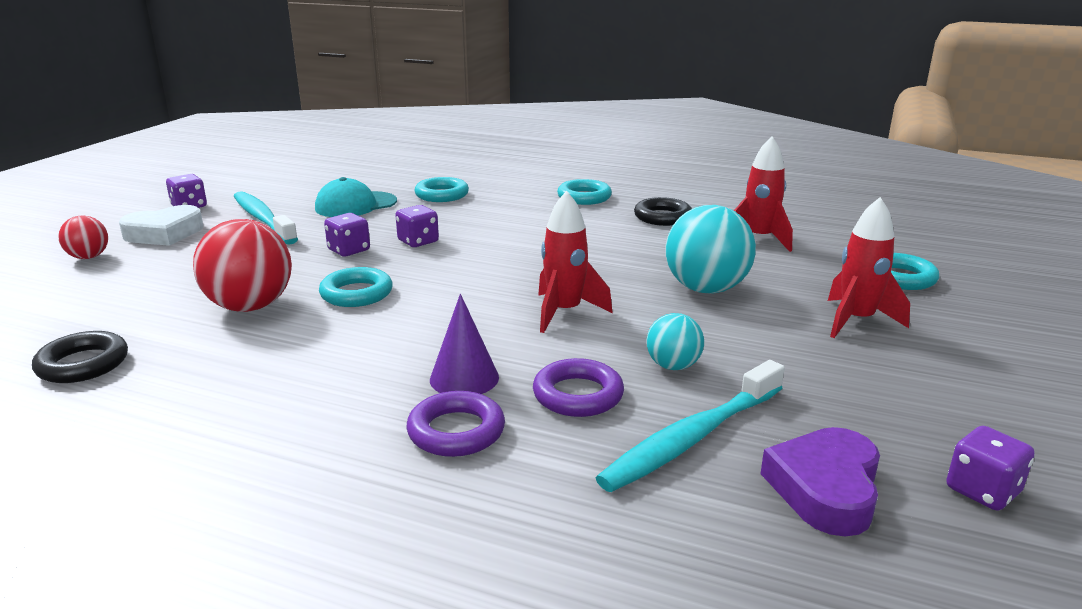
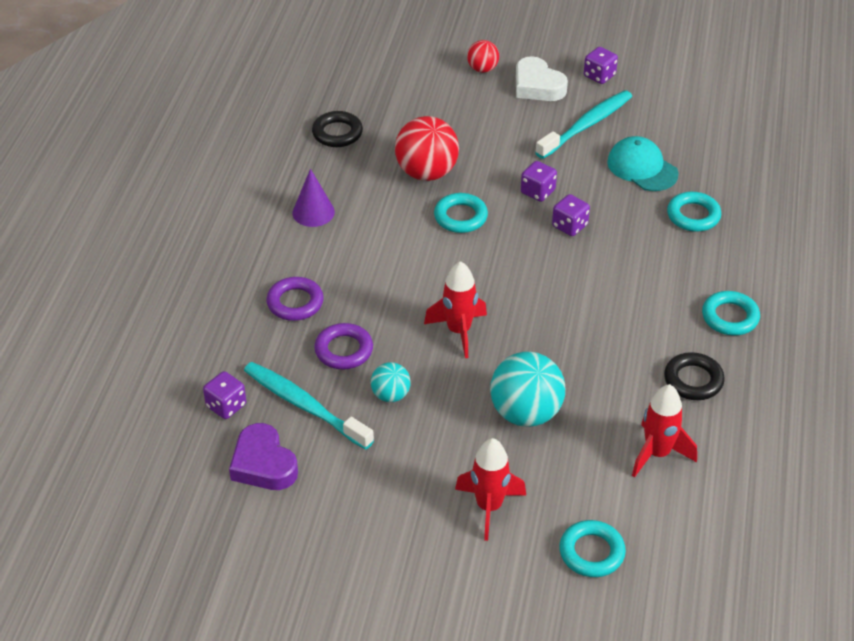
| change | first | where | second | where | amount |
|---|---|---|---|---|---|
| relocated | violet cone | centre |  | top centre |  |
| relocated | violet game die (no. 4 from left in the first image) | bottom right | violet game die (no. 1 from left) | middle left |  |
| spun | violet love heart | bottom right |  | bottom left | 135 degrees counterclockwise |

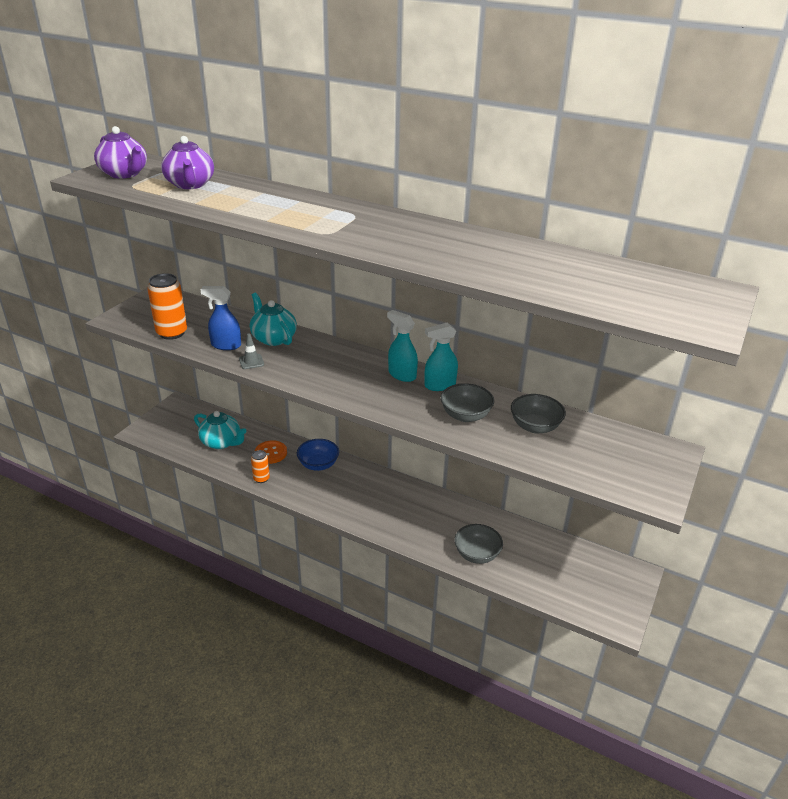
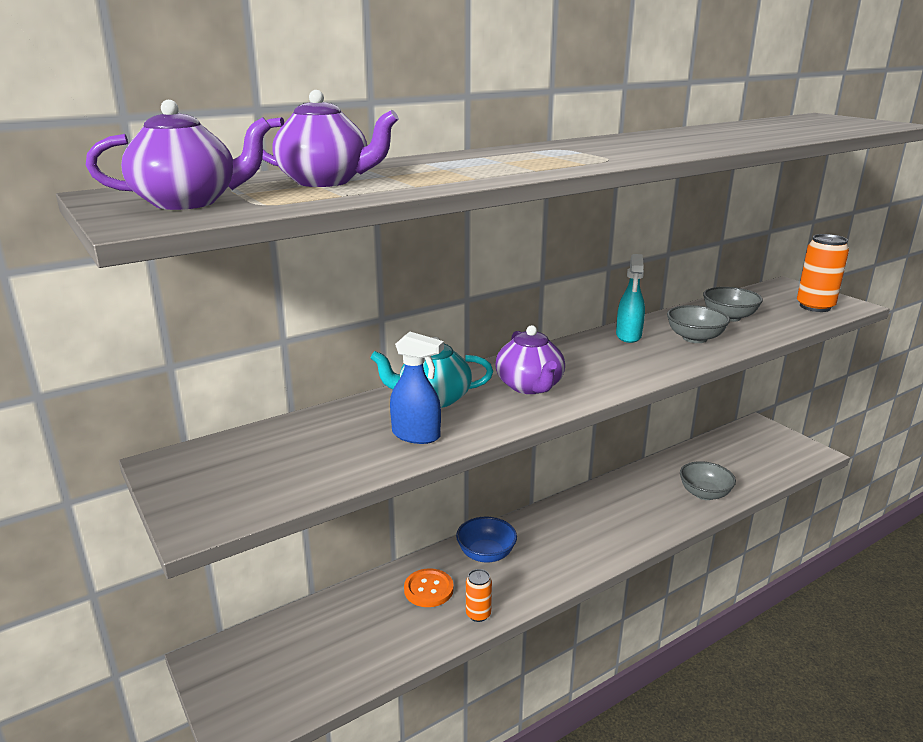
| change | first | where | second | where | amount |
|---|---|---|---|---|---|
| relocated | orange-coloured tin (no. 1 from left in the first image) | middle left | orange-coloured tin (no. 2 from left) | middle right |  |
| spun | royal blue spray cleaner | middle left |  | centre | 105 degrees counterclockwise |
| missing | turquoise spray cleaner (no. 1 from left) | centre |  |  |  |
| missing | grey road cone | middle left |  |  |  |
| missing | turquoise teapot (no. 1 from left) | middle left |  |  |  |
| appeared |  |  | violet teapot (no. 3 from left) | centre |  |

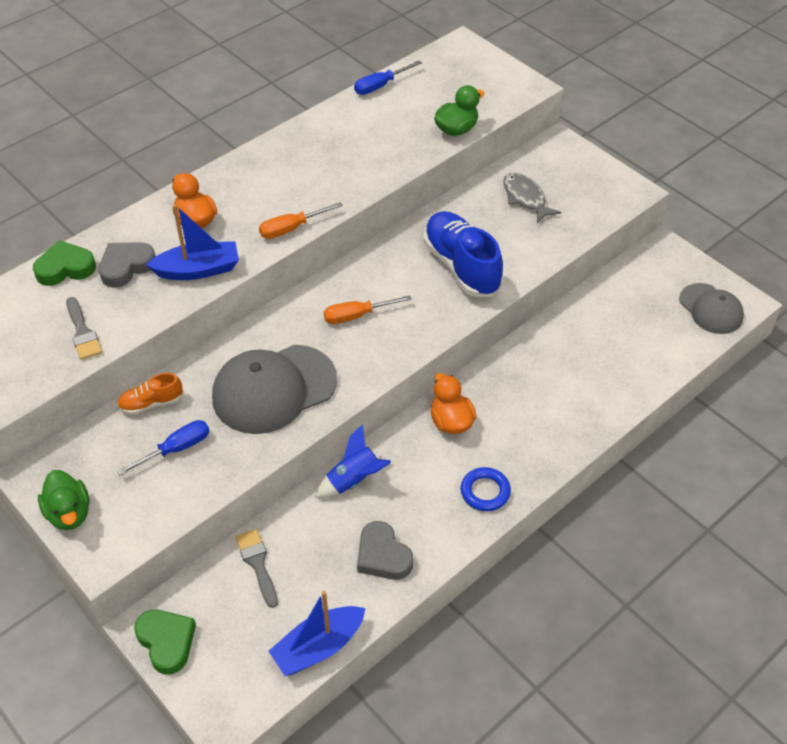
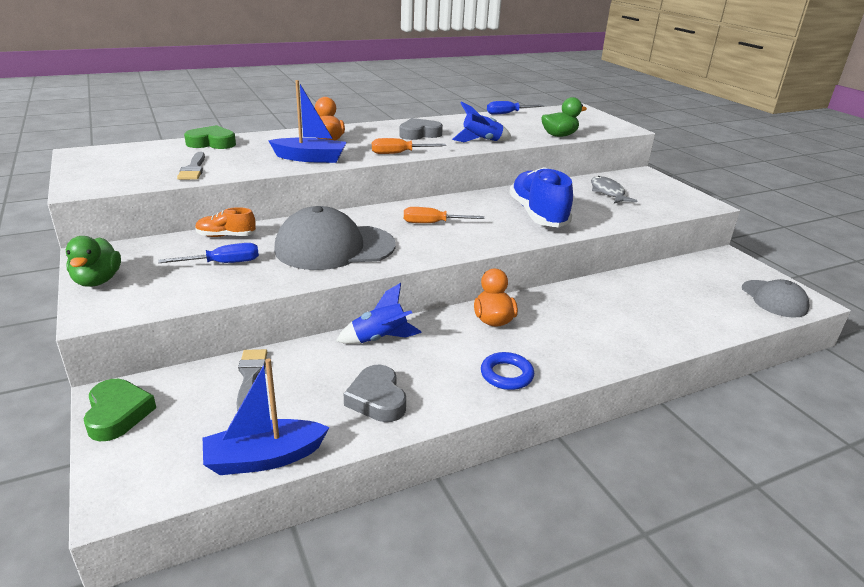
| change | first | where | second | where | amount |
|---|---|---|---|---|---|
| relocated | grey love heart (no. 1 from left in the first image) | middle left | grey love heart (no. 2 from left) | top centre |  |
| appeared |  |  | royal blue rocket (no. 2 from left) | top centre |  |

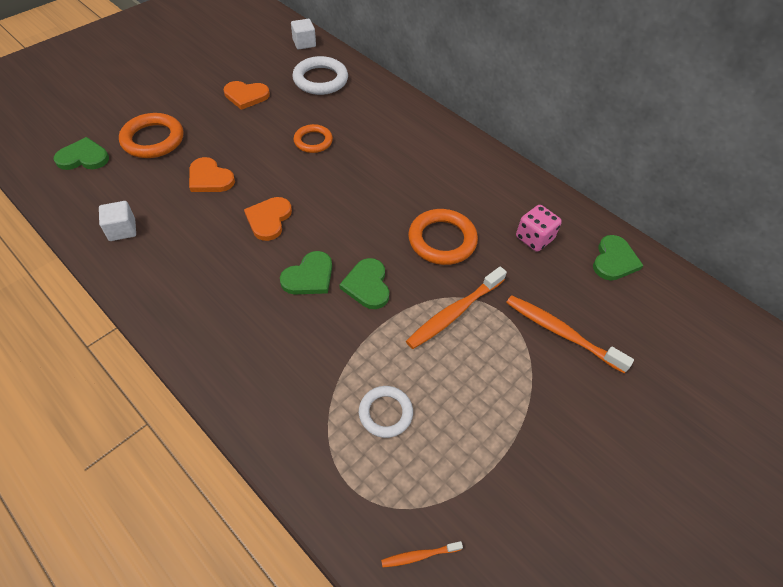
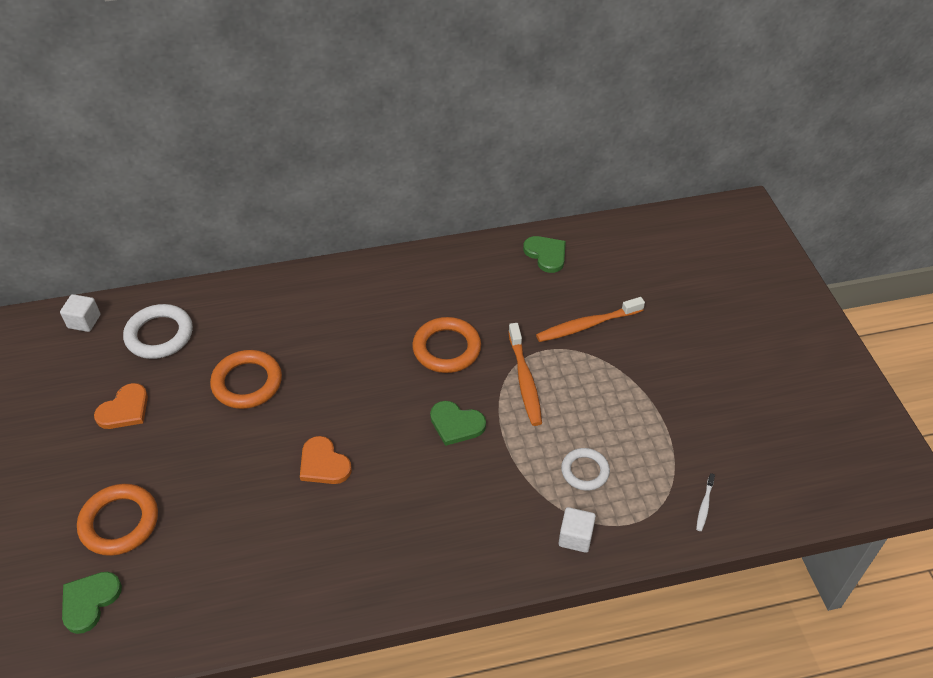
| change | first | where | second | where | amount |
|---|---|---|---|---|---|
| size | orange-coloured ring (no. 2 from left) | top centre |  | middle left | x1.57 |
| missing | orange-coloured love heart (no. 1 from left) | top left |  |  |  |
| relocated | white block (no. 1 from left in the first image) | middle left | white block (no. 2 from left) | bottom centre |  |
| missing | pink game die | middle right |  |  |  |
| missing | leaf-green love heart (no. 2 from left) | centre |  |  |  |
| colour | orange-coloured tooth brush (no. 1 from left) | bottom centre | white tooth brush | bottom right |  |

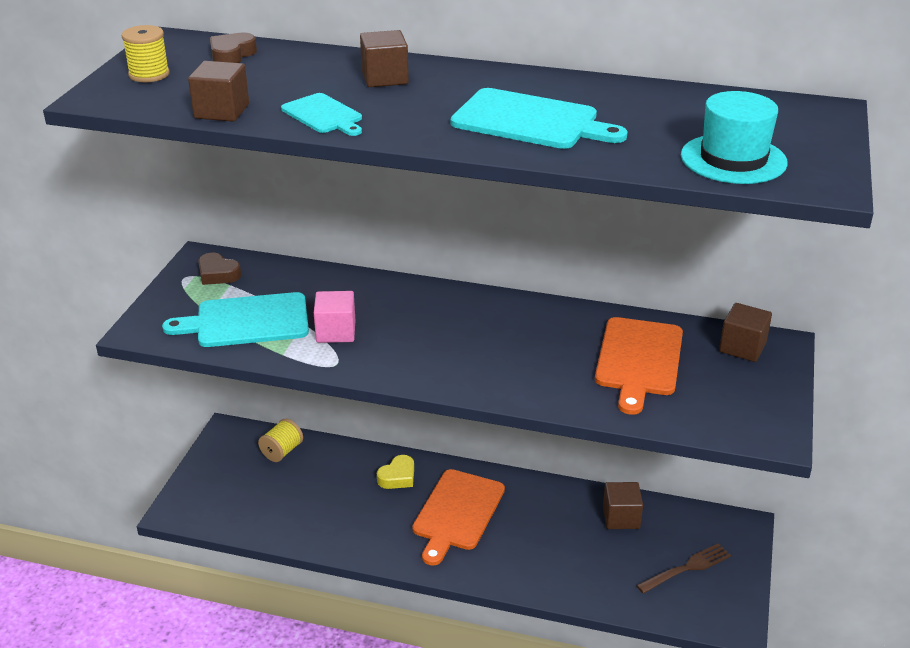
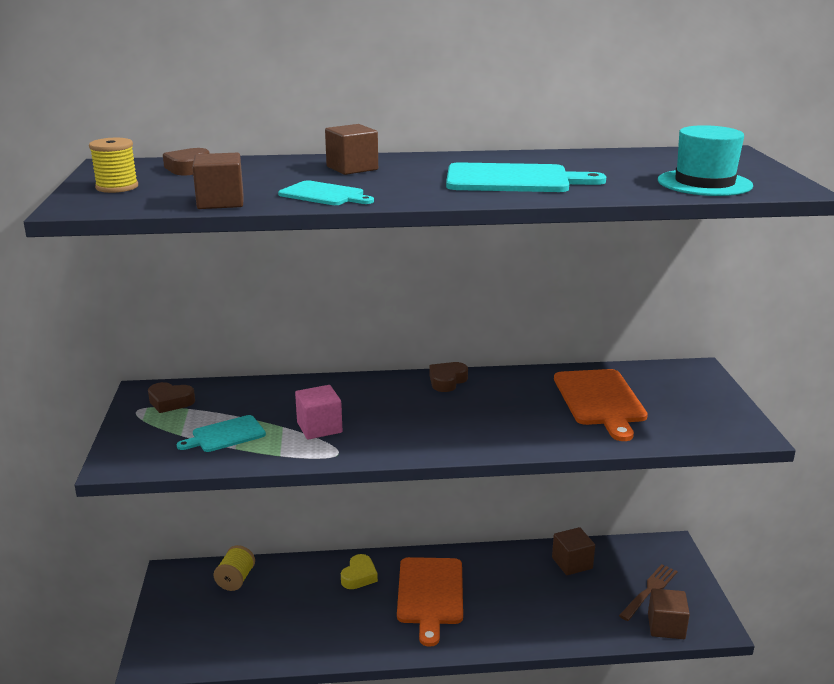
| change | first | where | second | where | amount |
|---|---|---|---|---|---|
| size | turquoise cutting board (no. 1 from left) | middle left |  | middle left | x0.59 |
| relocated | russet block (no. 4 from left) | middle right |  | bottom right |  |
| appeared |  |  | russet love heart (no. 3 from left) | centre |  |

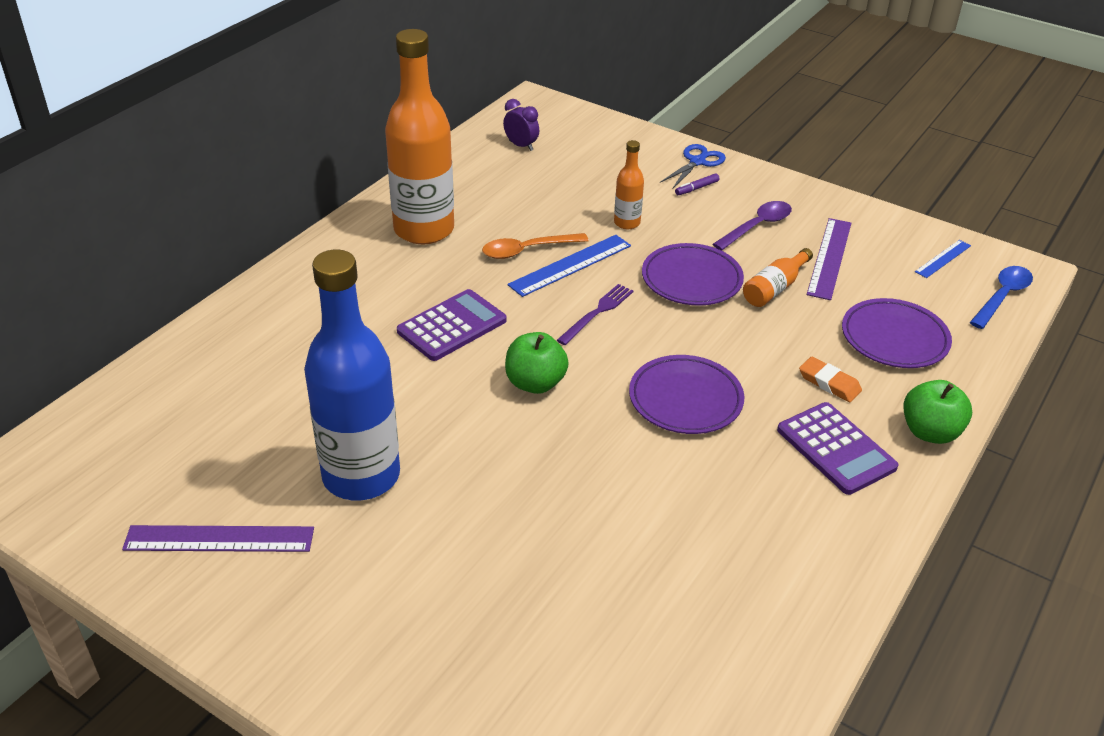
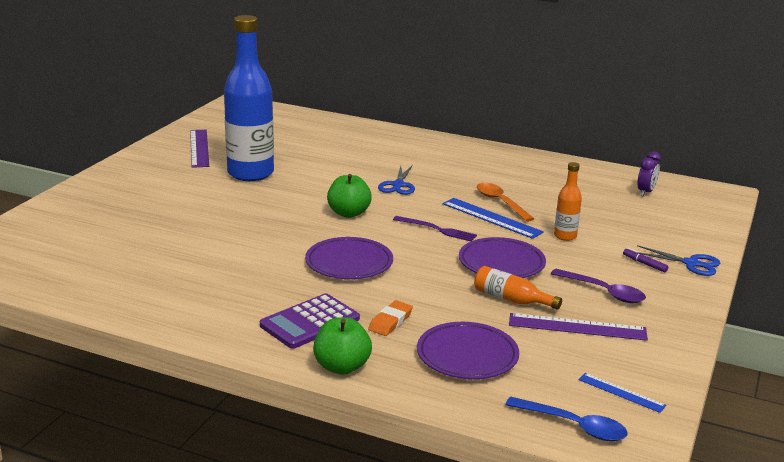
| change | first | where | second | where | amount |
|---|---|---|---|---|---|
| missing | orange-coloured bottle (no. 1 from left) | top centre |  |  |  |
| exchanged | violet adding machine (no. 1 from left) | centre | royal blue pair of scissors (no. 1 from left) | centre |  |

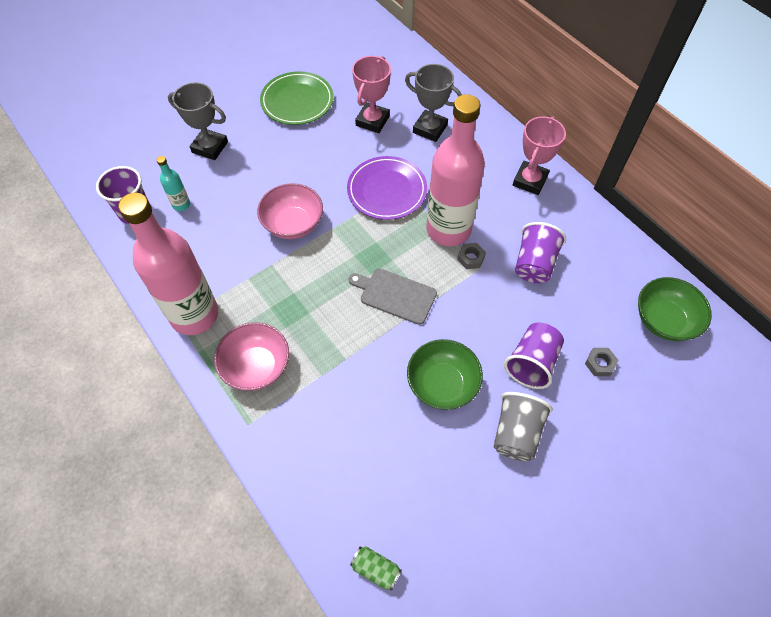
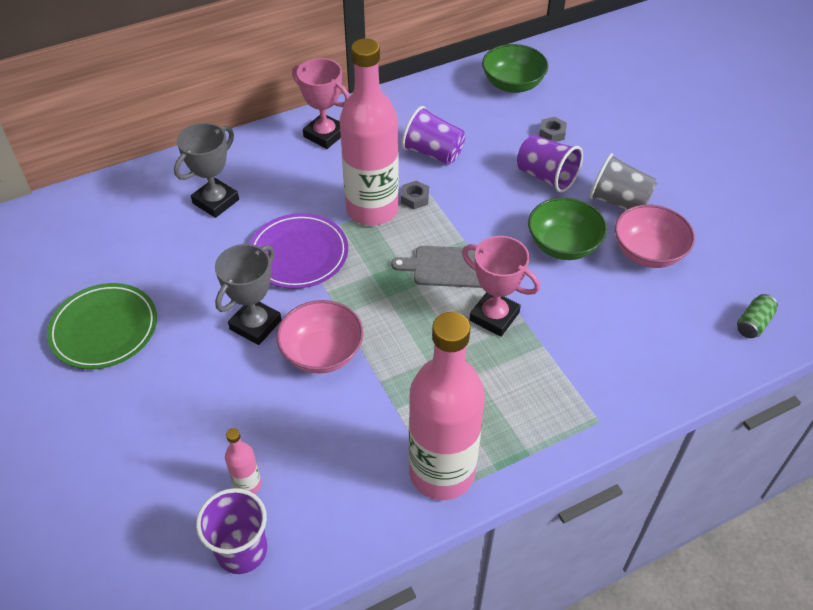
| change | first | where | second | where | amount |
|---|---|---|---|---|---|
| relocated | pink trophy (no. 1 from left in the first image) | top centre | pink trophy (no. 2 from left) | centre |  |
| relocated | grey trophy (no. 1 from left in the first image) | top left | grey trophy (no. 2 from left) | middle left |  |
| colour | turquoise bottle | top left | pink bottle (no. 1 from left) | bottom left |  |
| spun | grey cutting board | centre |  | centre | 60 degrees clockwise |
| relocated | pink serving bowl (no. 1 from left in the first image) | middle left | pink serving bowl (no. 2 from left) | middle right |  |

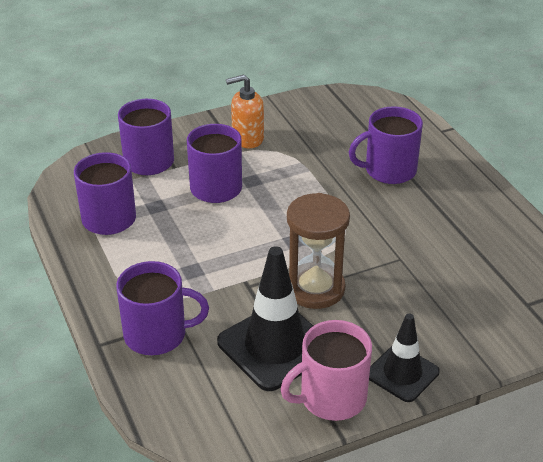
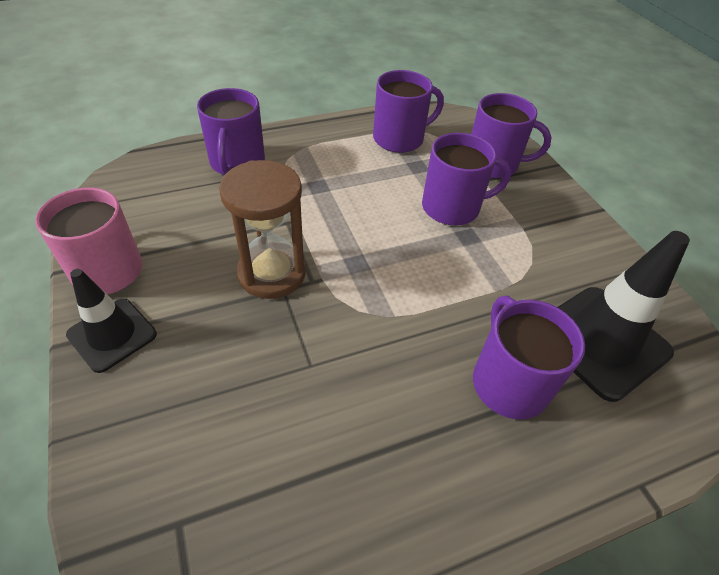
| change | first | where | second | where | amount |
|---|---|---|---|---|---|
| missing | orange-coloured soap dispenser | top centre |  |  |  |
| relocated | jet-black road cone (no. 1 from left in the first image) | bottom centre | jet-black road cone (no. 2 from left) | middle right |  |

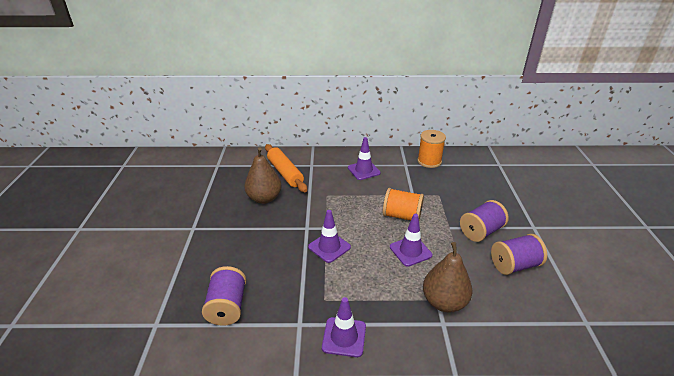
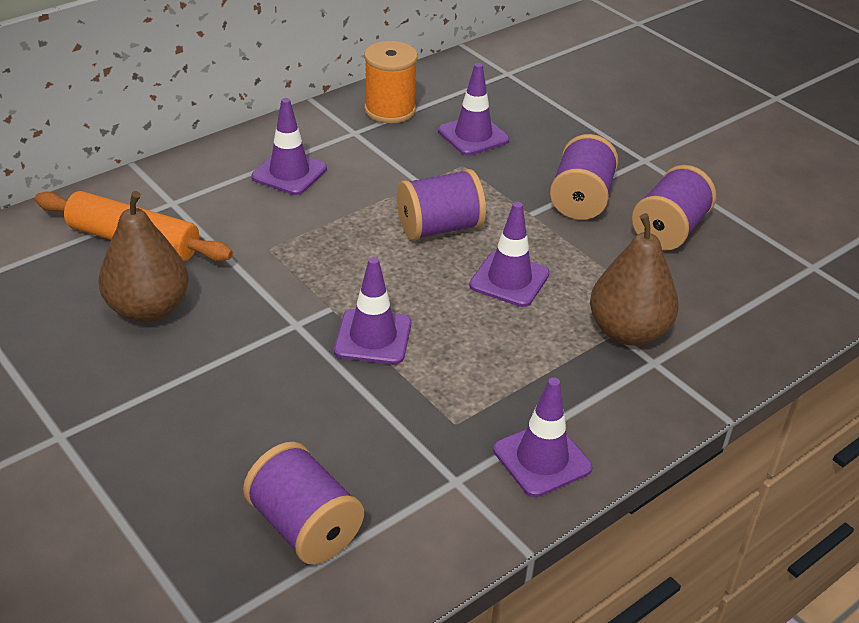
| change | first | where | second | where | amount |
|---|---|---|---|---|---|
| colour | orange-coloured bobbin (no. 1 from left) | centre | violet bobbin (no. 2 from left) | top centre |  |
| appeared |  |  | violet road cone (no. 3 from left) | top centre |  |

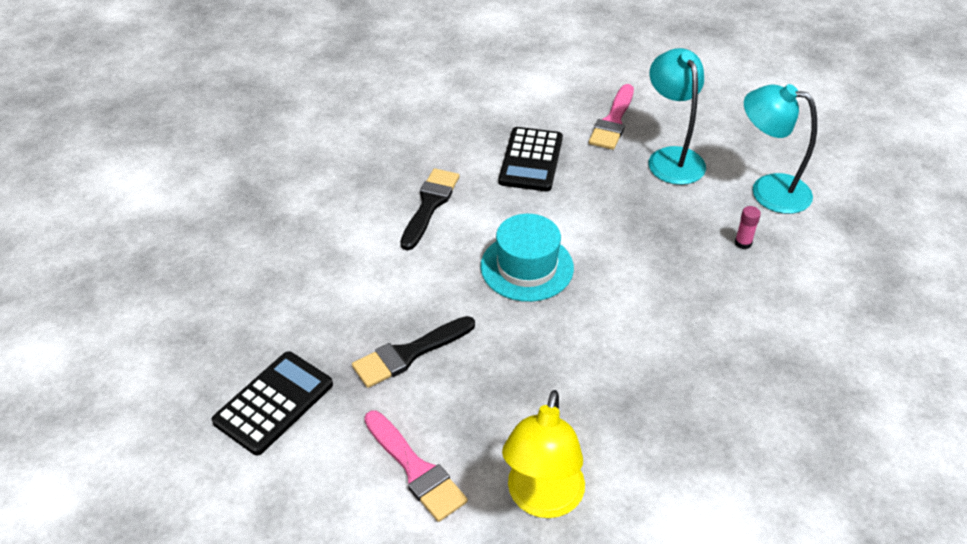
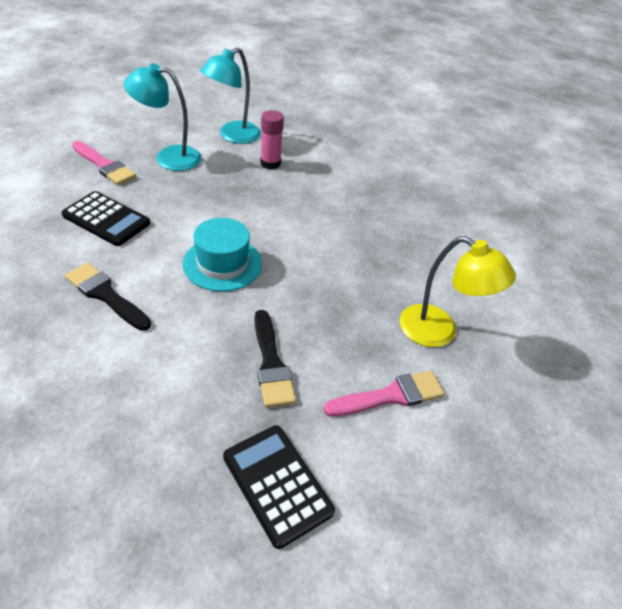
| change | first | where | second | where | amount |
|---|---|---|---|---|---|
| size | pink glue | middle right |  | top centre | x1.72 |

